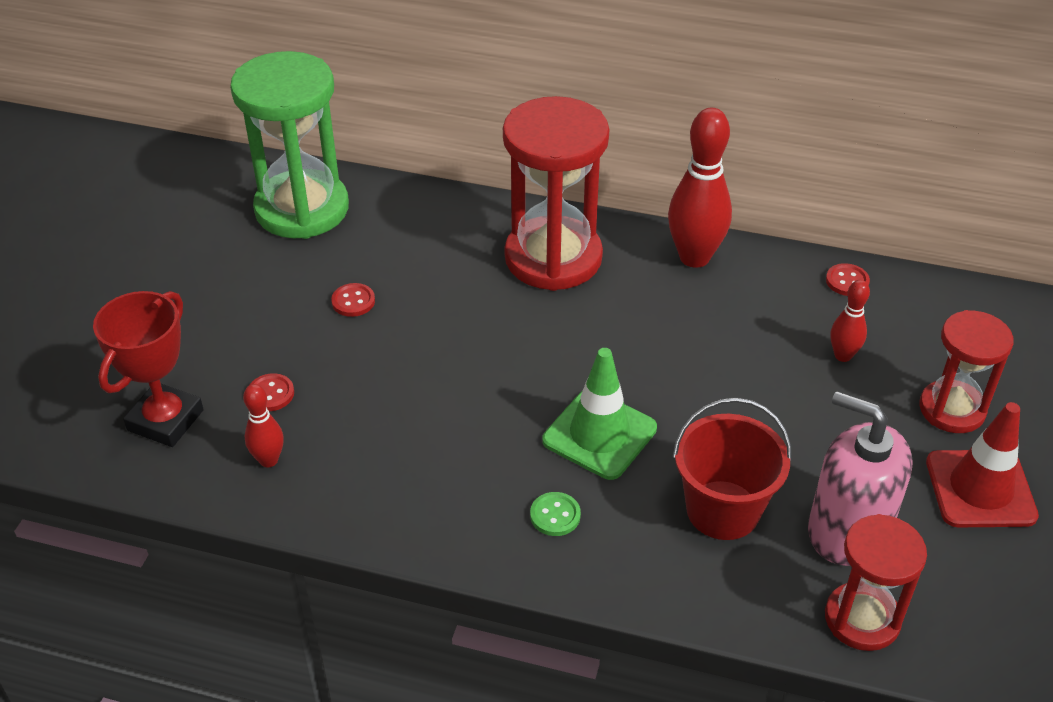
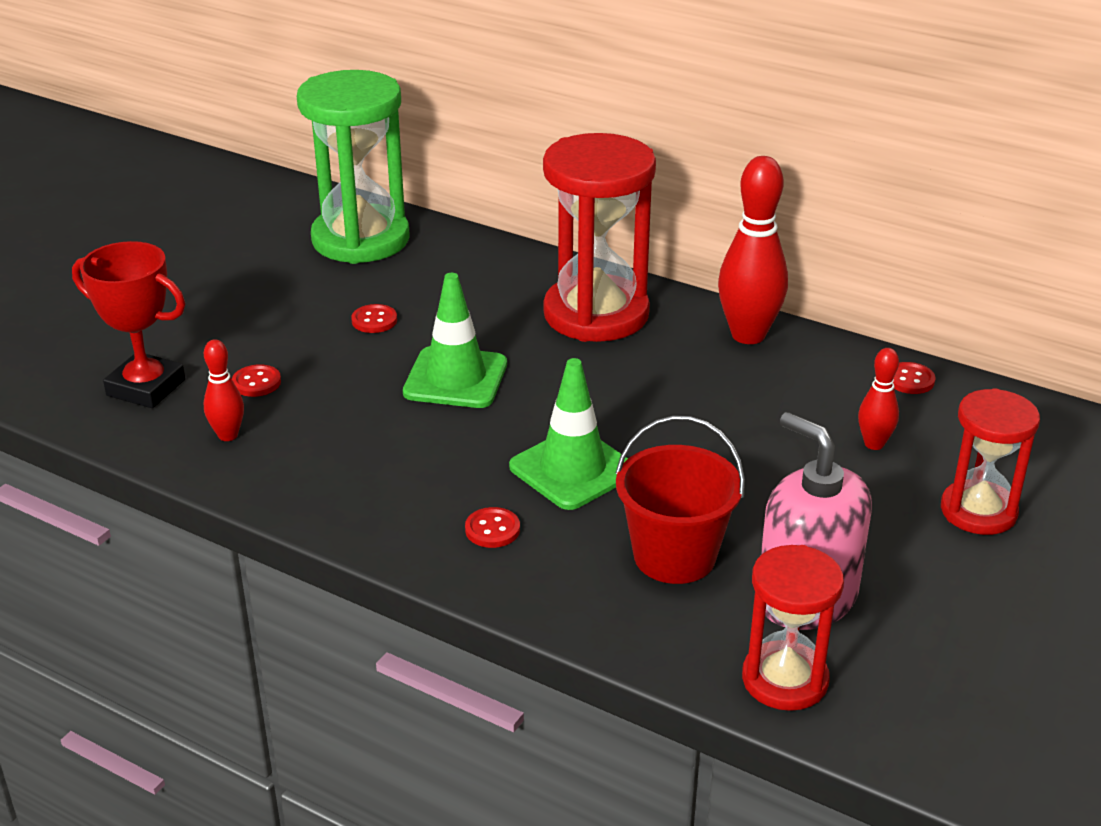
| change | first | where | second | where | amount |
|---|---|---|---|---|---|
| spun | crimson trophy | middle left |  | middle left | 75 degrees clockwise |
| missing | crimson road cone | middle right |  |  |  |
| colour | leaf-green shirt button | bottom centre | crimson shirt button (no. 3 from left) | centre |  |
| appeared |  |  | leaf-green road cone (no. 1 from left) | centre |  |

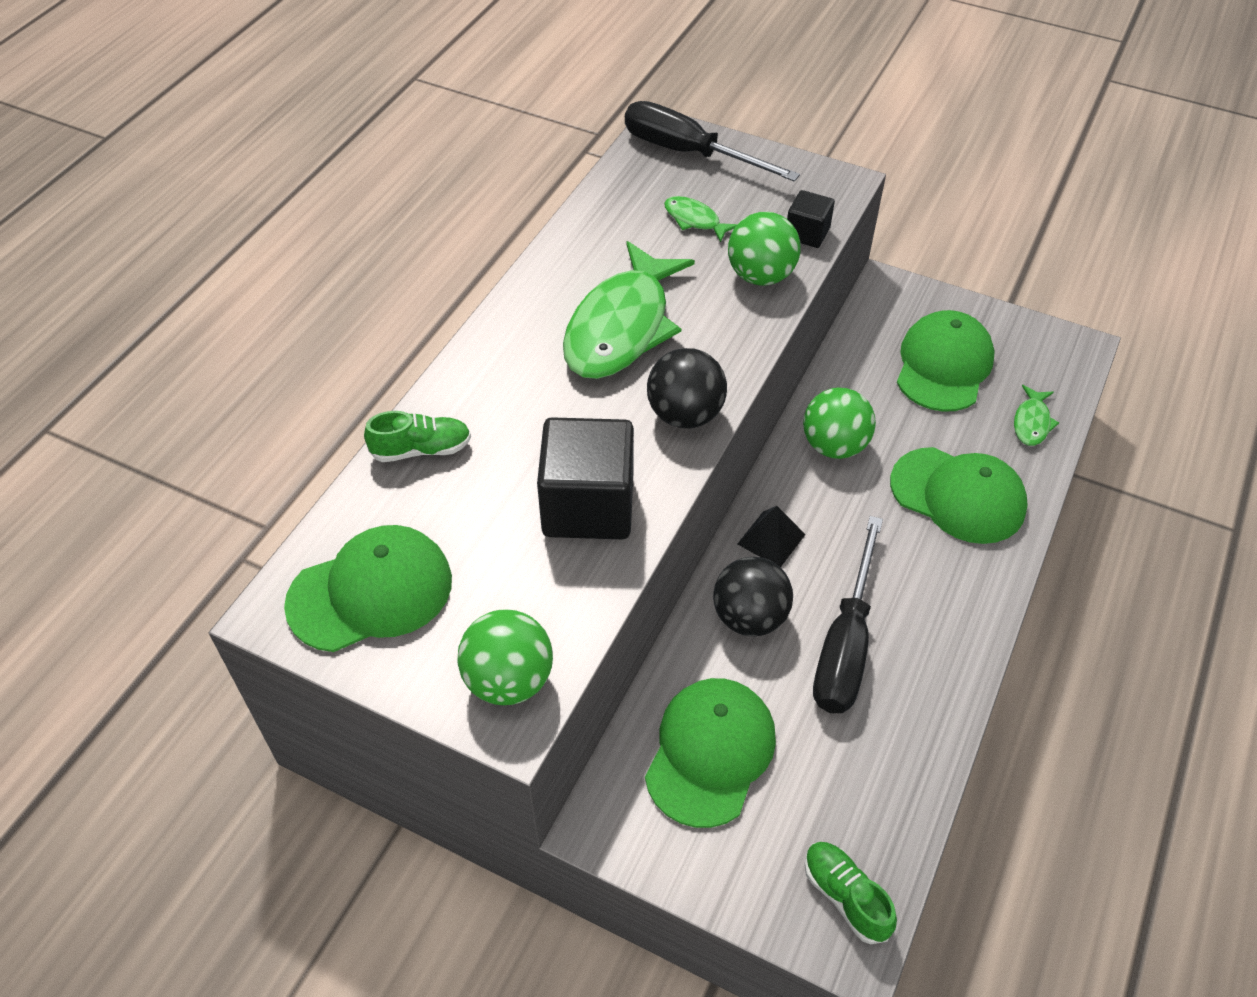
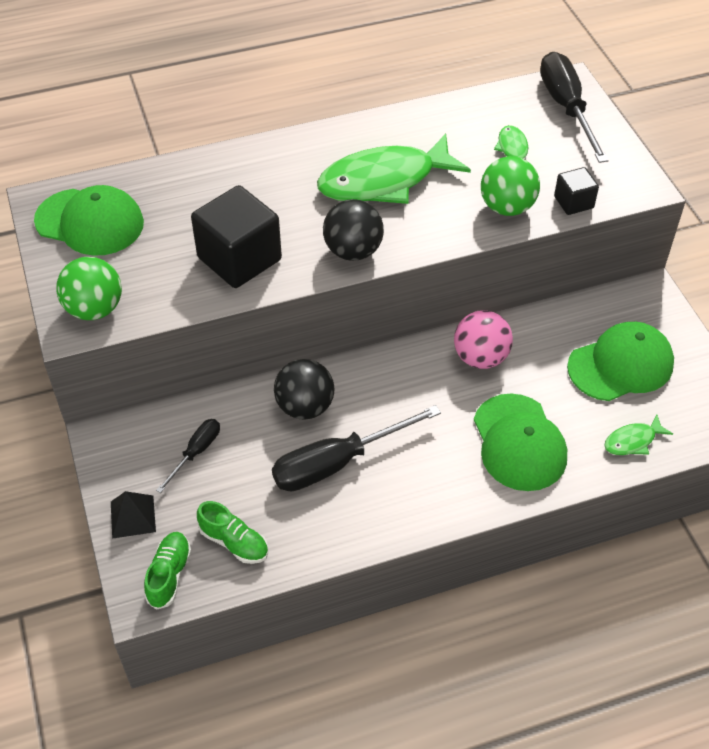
| change | first | where | second | where | amount |
|---|---|---|---|---|---|
| colour | leaf-green ball (no. 3 from left) | middle right | pink ball | middle right |  |
| relocated | leaf-green lace-up shoe (no. 1 from left in the first image) | middle left | leaf-green lace-up shoe (no. 2 from left) | bottom left |  |
| relocated | jet-black solid pyramid | centre |  | bottom left |  |
| exchanged | leaf-green cap (no. 2 from left) | bottom centre | jet-black hand screwdriver (no. 1 from left) | middle left |  |

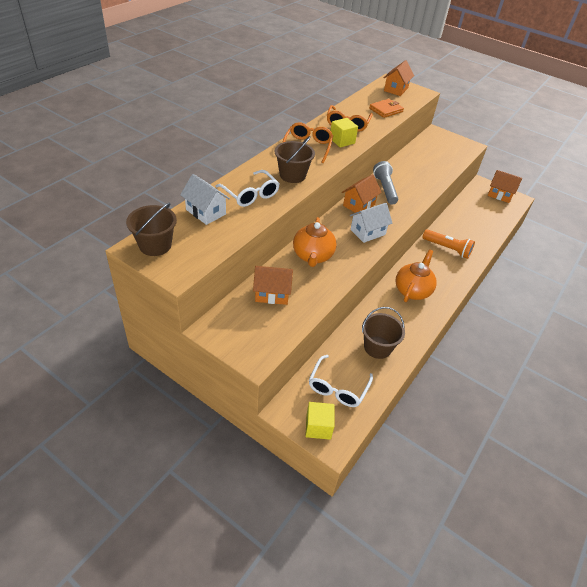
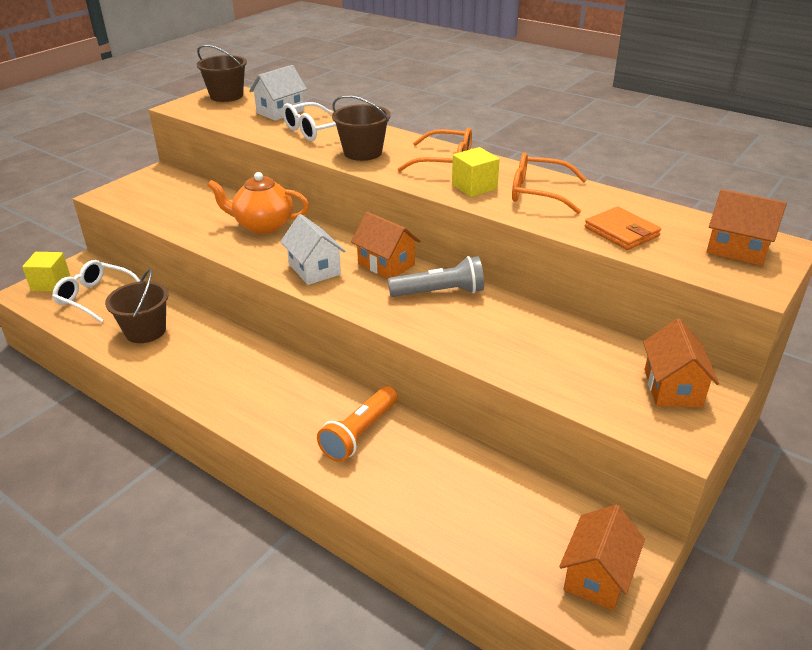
| change | first | where | second | where | amount |
|---|---|---|---|---|---|
| missing | orange-coloured teapot (no. 2 from left) | middle right |  |  |  |
| relocated | orange-coloured house (no. 1 from left in the first image) | centre | orange-coloured house (no. 3 from left) | middle right |  |

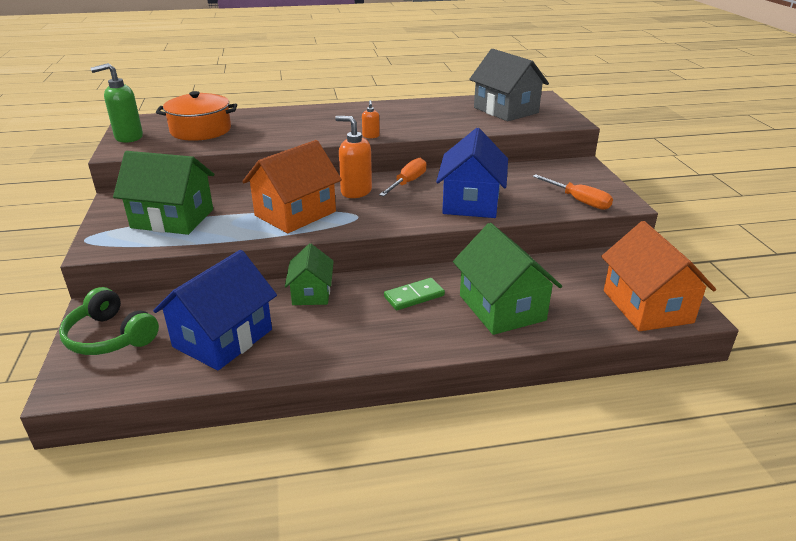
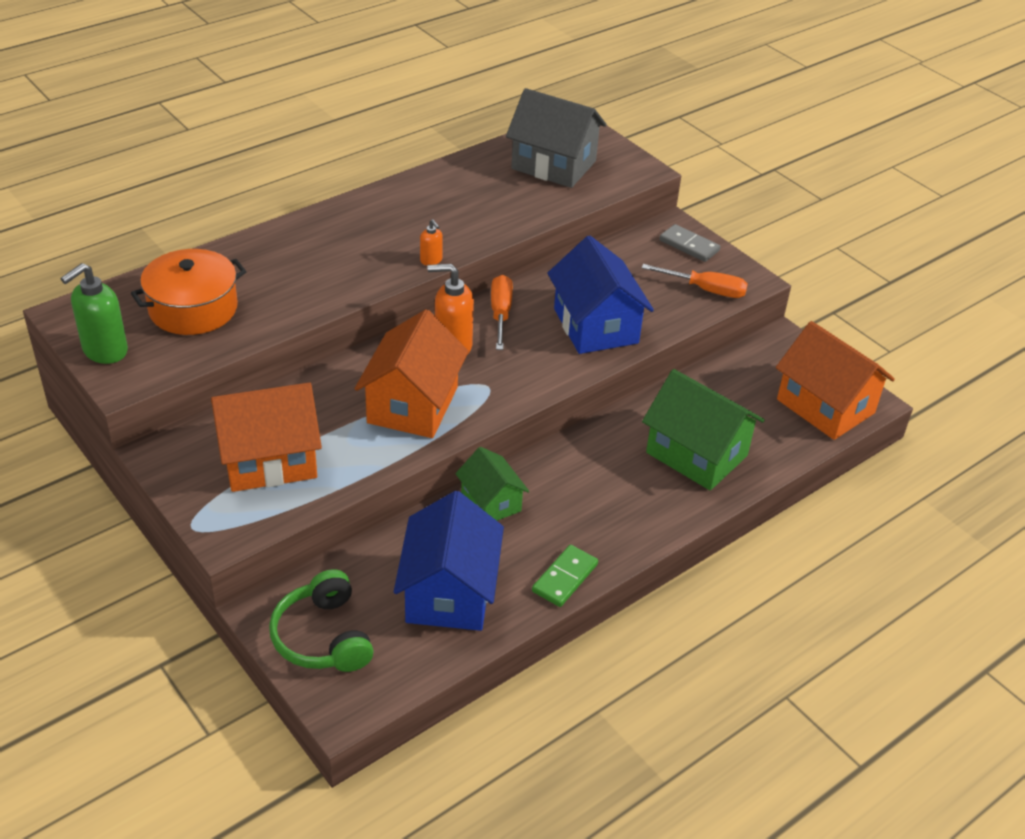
| change | first | where | second | where | amount |
|---|---|---|---|---|---|
| colour | leaf-green house (no. 1 from left) | middle left | orange-coloured house (no. 1 from left) | middle left |  |
| relocated | leaf-green domino | centre |  | bottom centre |  |
| spun | leaf-green over-ear headphones | middle left |  | bottom left | 60 degrees clockwise |
| appeared |  |  | grey domino | top right |  |

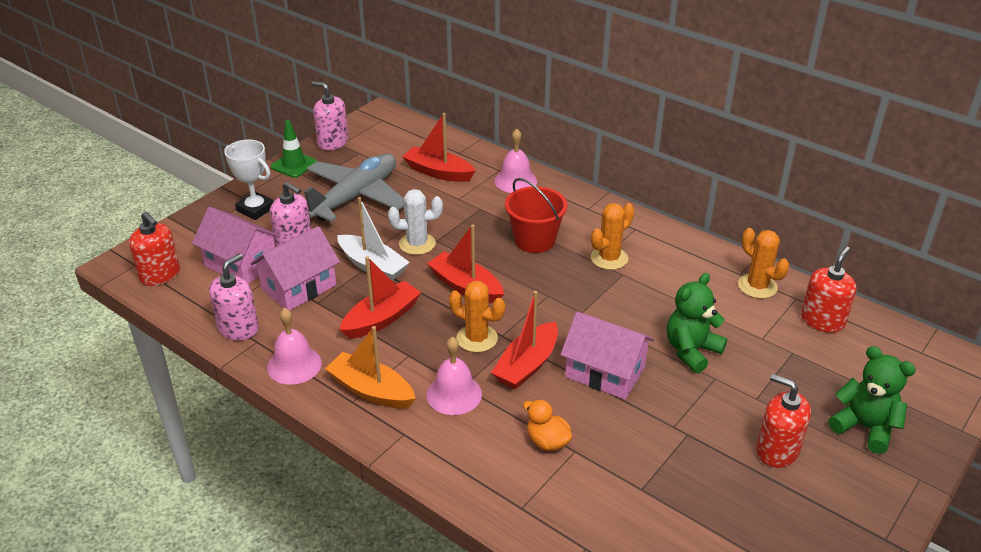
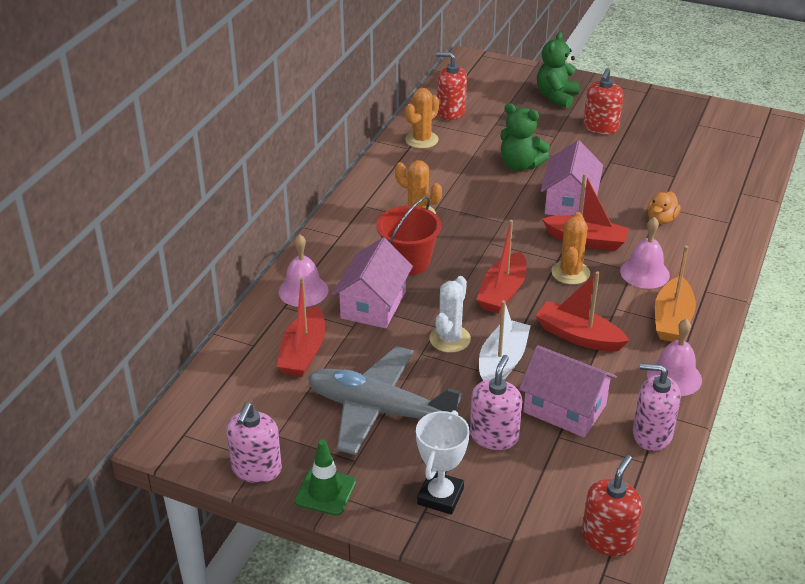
| change | first | where | second | where | amount |
|---|---|---|---|---|---|
| spun | white cactus | centre |  | centre | 45 degrees clockwise |
| relocated | pink house (no. 1 from left) | middle left |  | centre |  |

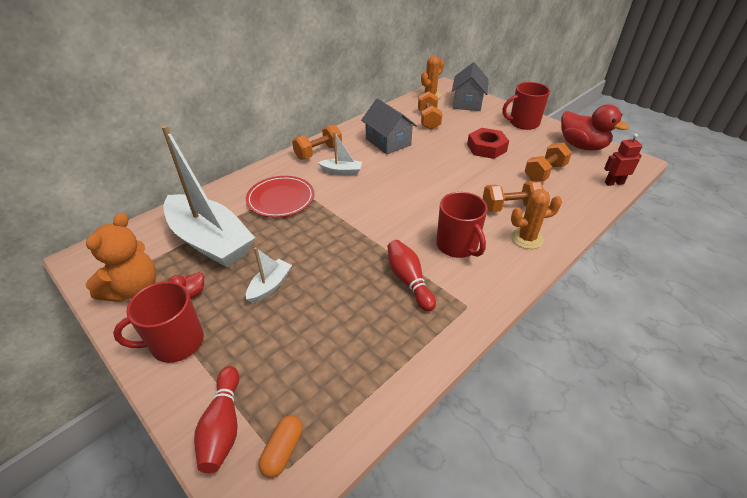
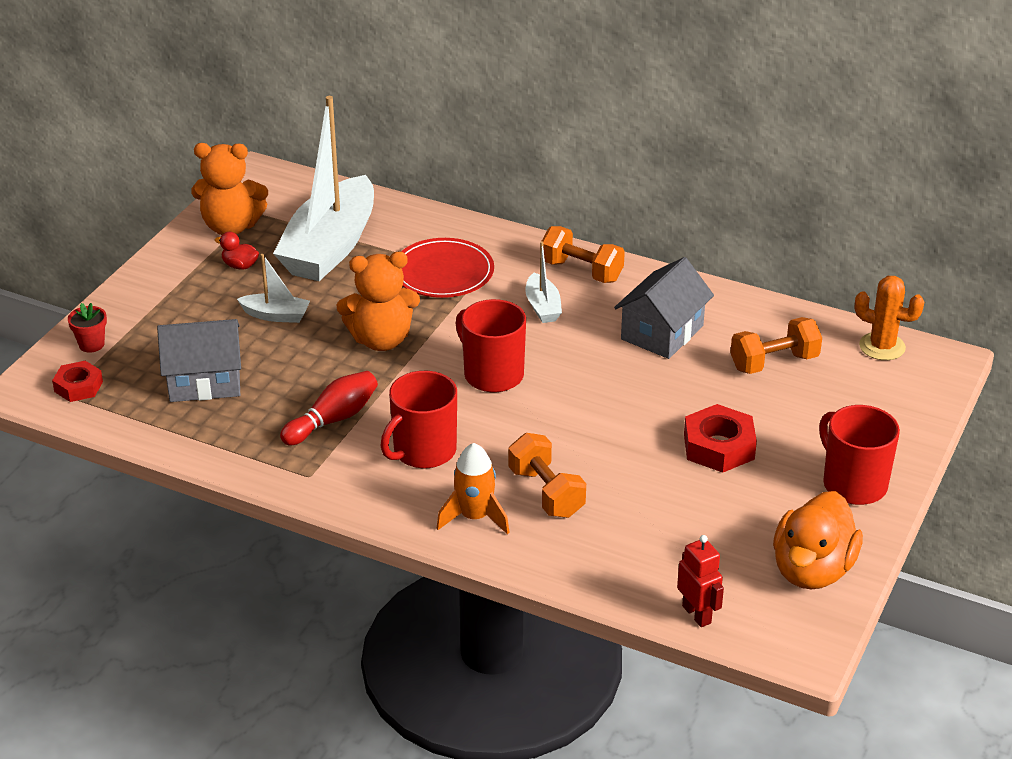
| change | first | where | second | where | amount |
|---|---|---|---|---|---|
| relocated | grey house (no. 2 from left in the first image) | top centre | grey house (no. 1 from left) | middle left |  |
| colour | crimson rubber duck (no. 2 from left) | top right | orange-coloured rubber duck | bottom right |  |
| missing | orange-coloured hand weight (no. 4 from left) | top right |  |  |  |
| exchanged | orange-coloured cactus (no. 2 from left) | middle right | orange-coloured rocket | centre |  |
| relocated | crimson tea mug (no. 1 from left in the first image) | middle left | crimson tea mug (no. 2 from left) | centre |  |
| exchanged | crimson bowling pin (no. 1 from left) | bottom left | crimson potted plant | middle left |  |
| exchanged | orange-coloured capsule | bottom centre | crimson nut (no. 1 from left) | middle left |  |
| appeared |  |  | orange-coloured teddy (no. 2 from left) | centre |  |

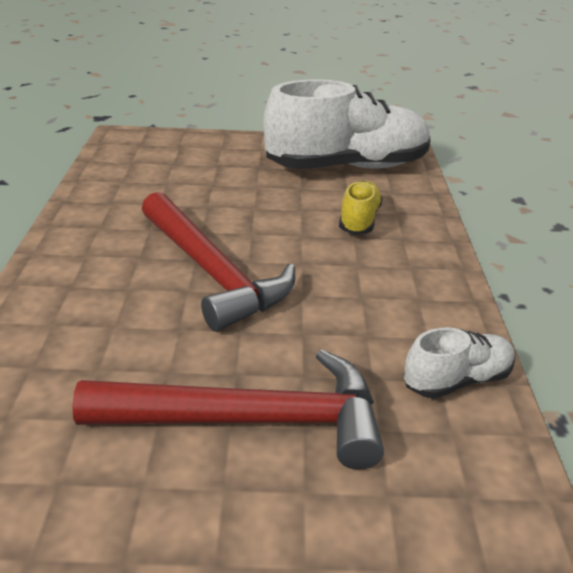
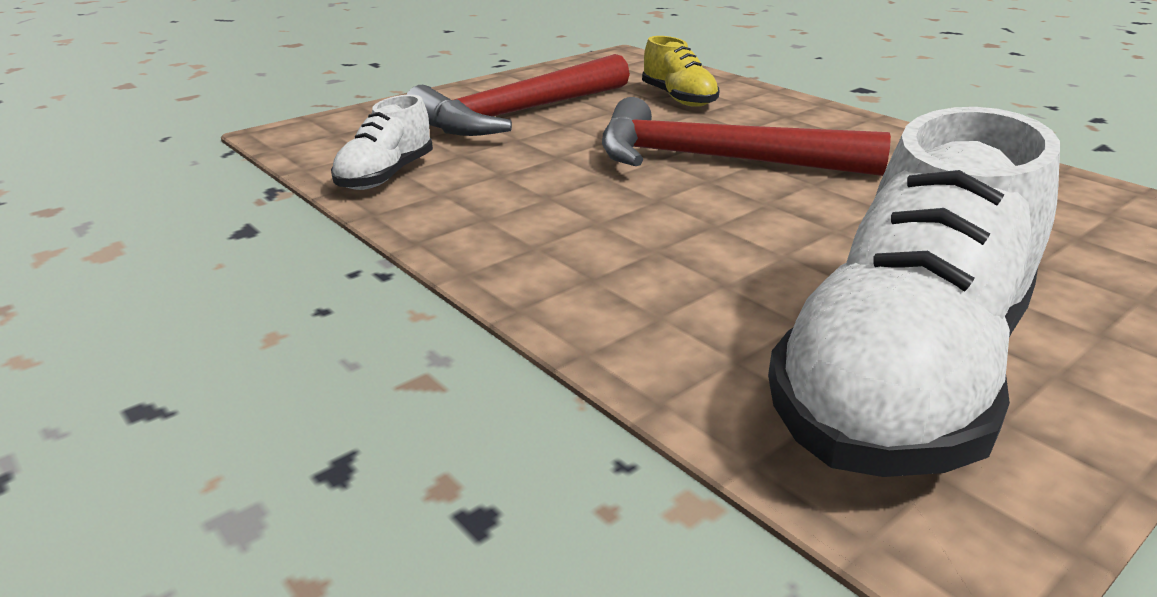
| change | first | where | second | where | amount |
|---|---|---|---|---|---|
| relocated | golden lace-up shoe | centre |  | top centre |  |

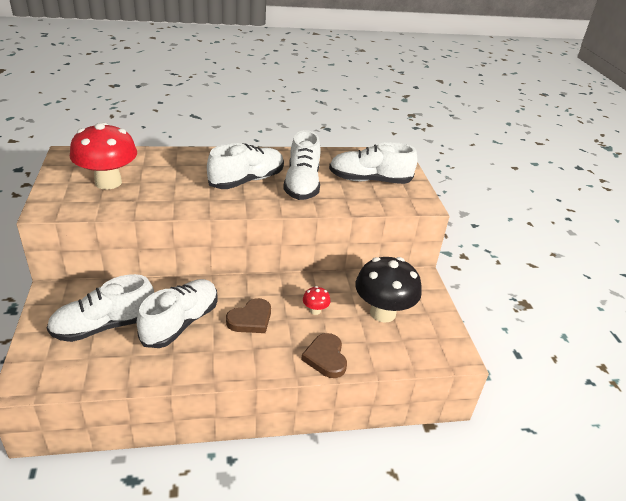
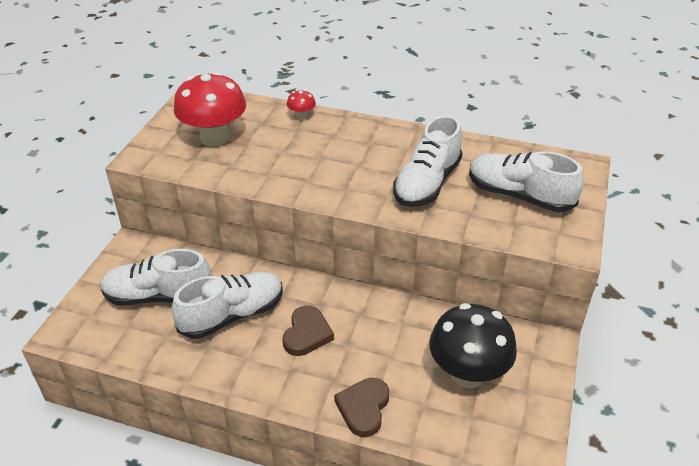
| change | first | where | second | where | amount |
|---|---|---|---|---|---|
| missing | white lace-up shoe (no. 3 from left) | top centre |  |  |  |
| relocated | crimson mushroom (no. 2 from left) | centre |  | top centre |  |
| spun | russet love heart (no. 1 from left) | centre |  | bottom centre | 60 degrees counterclockwise |

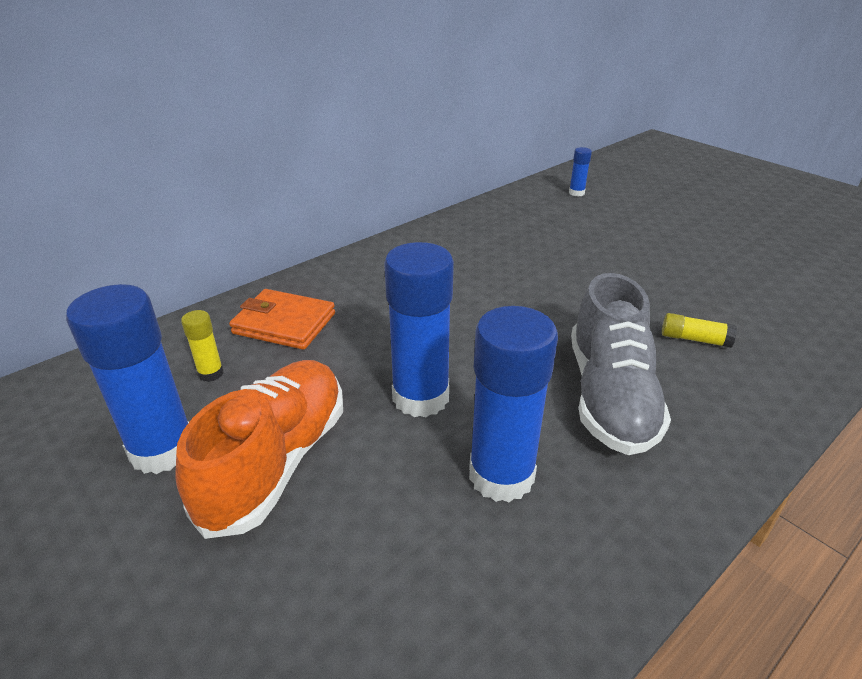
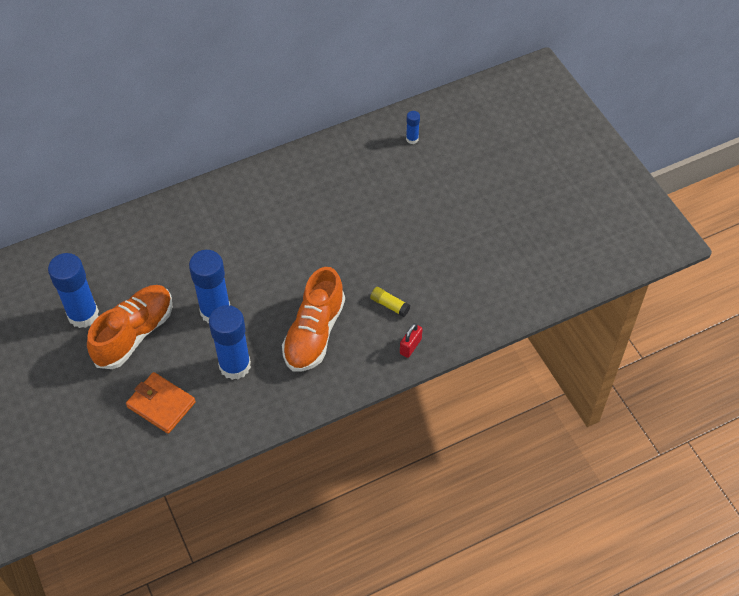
| change | first | where | second | where | amount |
|---|---|---|---|---|---|
| colour | grey lace-up shoe | middle right | orange-coloured lace-up shoe (no. 2 from left) | centre |  |
| relocated | orange-coloured card wallet | middle left |  | bottom left |  |
| missing | golden glue (no. 1 from left) | middle left |  |  |  |
| appeared |  |  | crimson small lock | centre |  |

